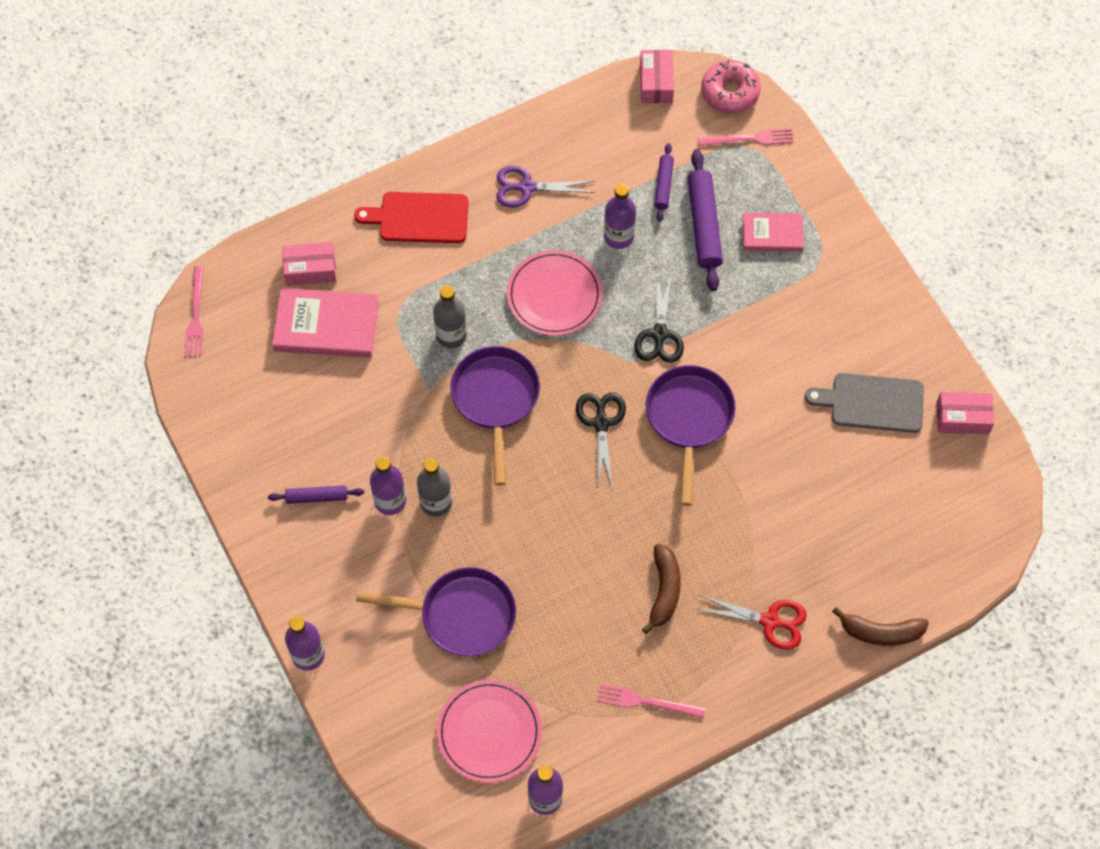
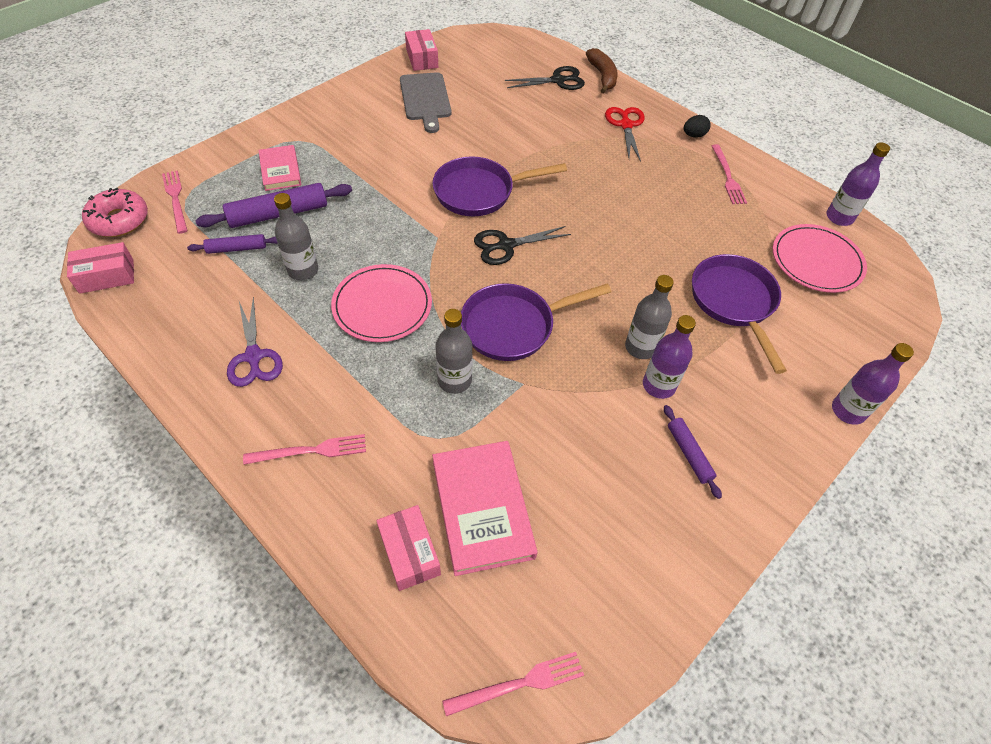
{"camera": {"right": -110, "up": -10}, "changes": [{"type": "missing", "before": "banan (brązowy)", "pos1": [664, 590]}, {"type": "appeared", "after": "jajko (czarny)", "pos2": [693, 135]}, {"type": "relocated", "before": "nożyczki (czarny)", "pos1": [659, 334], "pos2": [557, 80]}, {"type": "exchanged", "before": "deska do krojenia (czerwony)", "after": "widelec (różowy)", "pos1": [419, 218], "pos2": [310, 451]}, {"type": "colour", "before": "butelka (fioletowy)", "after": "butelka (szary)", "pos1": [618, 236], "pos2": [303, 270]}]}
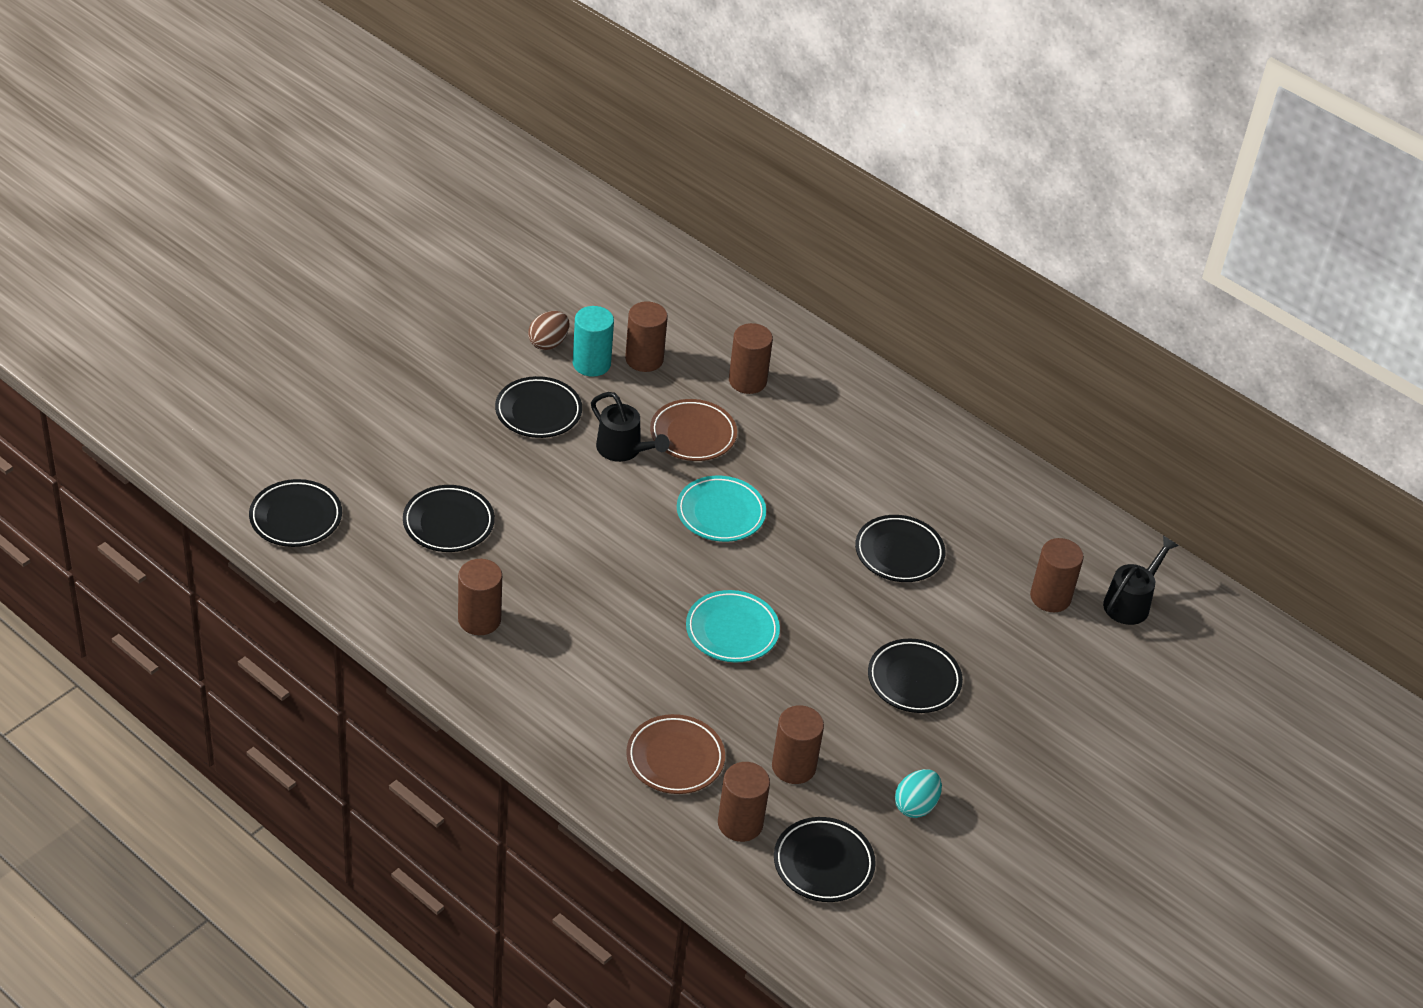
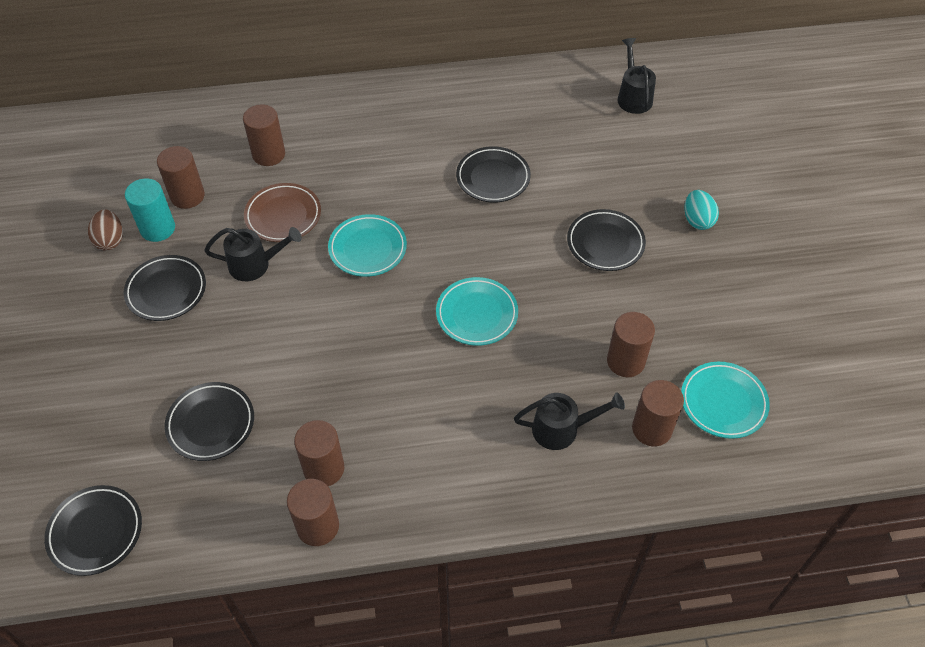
{"camera": {"right": -45, "up": 10}, "changes": [{"type": "relocated", "before": "jajko (turkusowy)", "pos1": [915, 805], "pos2": [697, 220]}, {"type": "relocated", "before": "walec (brązowy)", "pos1": [1050, 597], "pos2": [318, 526]}, {"type": "exchanged", "before": "talerz (brązowy)", "after": "konewka (czarny)", "pos1": [675, 758], "pos2": [562, 429]}, {"type": "colour", "before": "talerz (czarny)", "after": "talerz (turkusowy)", "pos1": [823, 863], "pos2": [723, 402]}]}
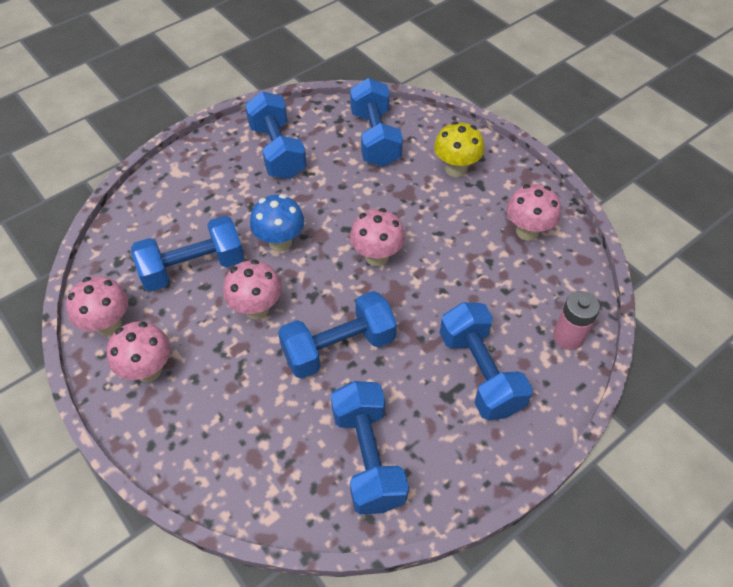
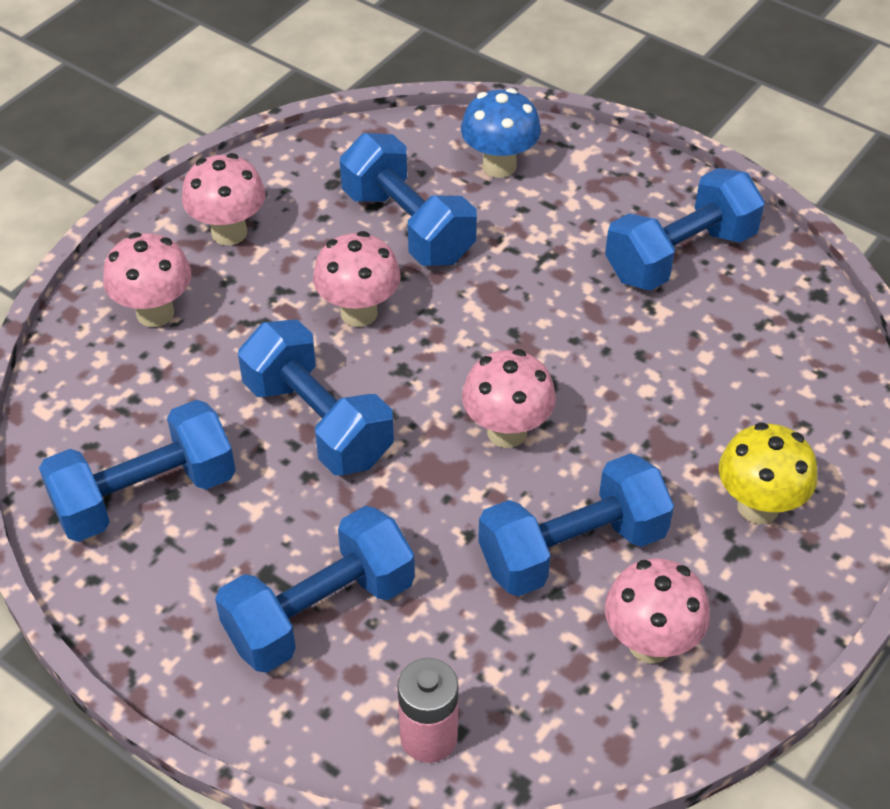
{"camera": {"right": 75, "up": -5}, "changes": [{"type": "relocated", "before": "grzyb (różowy)", "pos1": [108, 324], "pos2": [155, 313]}, {"type": "relocated", "before": "grzyb (niebieski)", "pos1": [280, 242], "pos2": [499, 166]}, {"type": "relocated", "before": "hantel (niebieski)", "pos1": [375, 138], "pos2": [572, 549]}]}
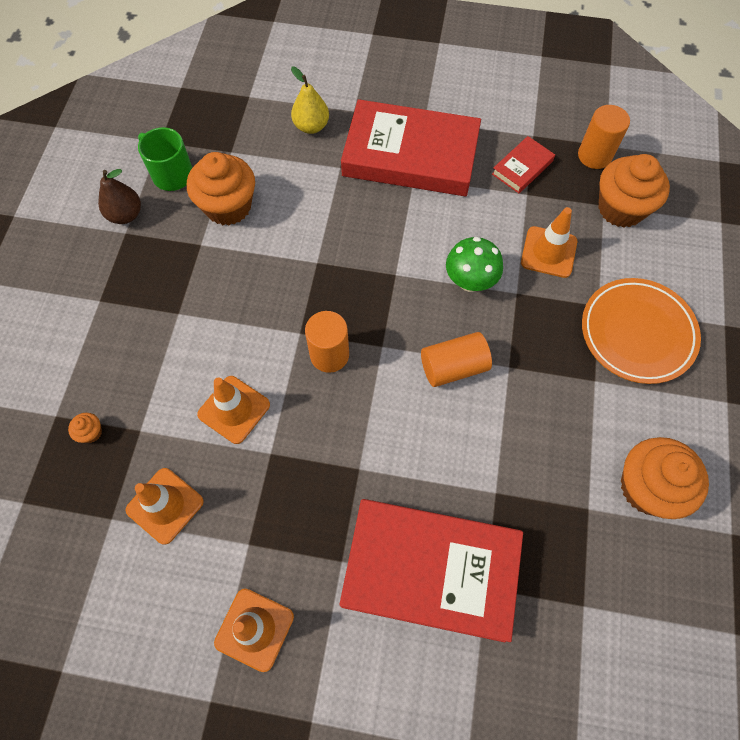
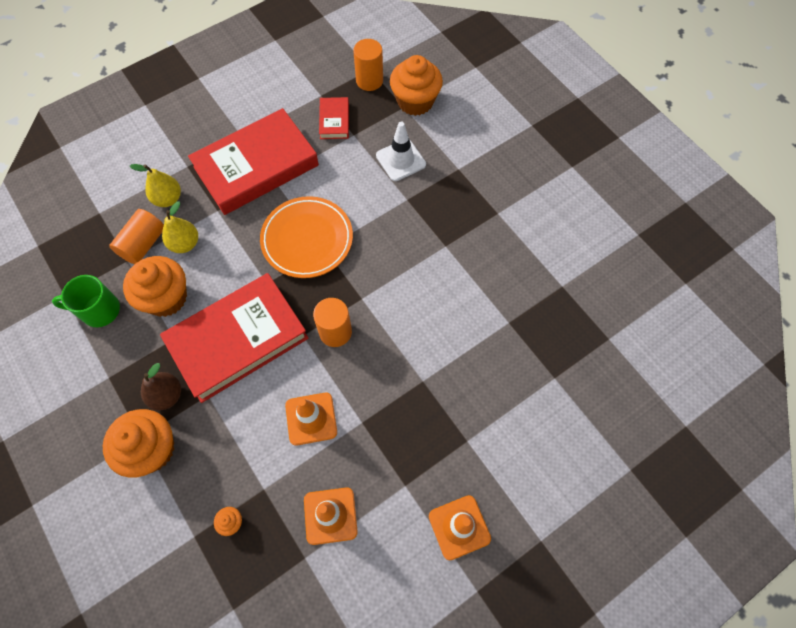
{"camera": {"right": -45, "up": 0}, "changes": [{"type": "missing", "before": "grzyb (zielony)", "pos1": [470, 281]}, {"type": "appeared", "after": "gruszka (żółty)", "pos2": [185, 244]}, {"type": "relocated", "before": "gruszka (brązowy)", "pos1": [125, 215], "pos2": [167, 395]}, {"type": "relocated", "before": "książka (czerwony)", "pos1": [430, 570], "pos2": [238, 340]}, {"type": "relocated", "before": "walec (pomarańczowy)", "pos1": [453, 367], "pos2": [143, 244]}, {"type": "relocated", "before": "talerz (pomarańczowy)", "pos1": [637, 333], "pos2": [307, 239]}, {"type": "relocated", "before": "muffinka (pomarańczowy)", "pos1": [647, 487], "pos2": [151, 449]}, {"type": "colour", "before": "pachołek (pomarańczowy)", "after": "pachołek (biały)", "pos1": [548, 252], "pos2": [401, 160]}]}
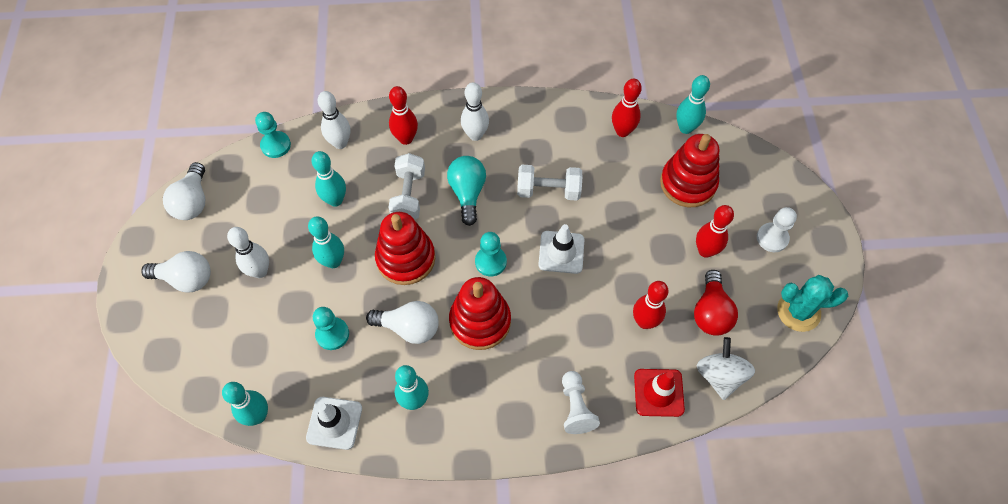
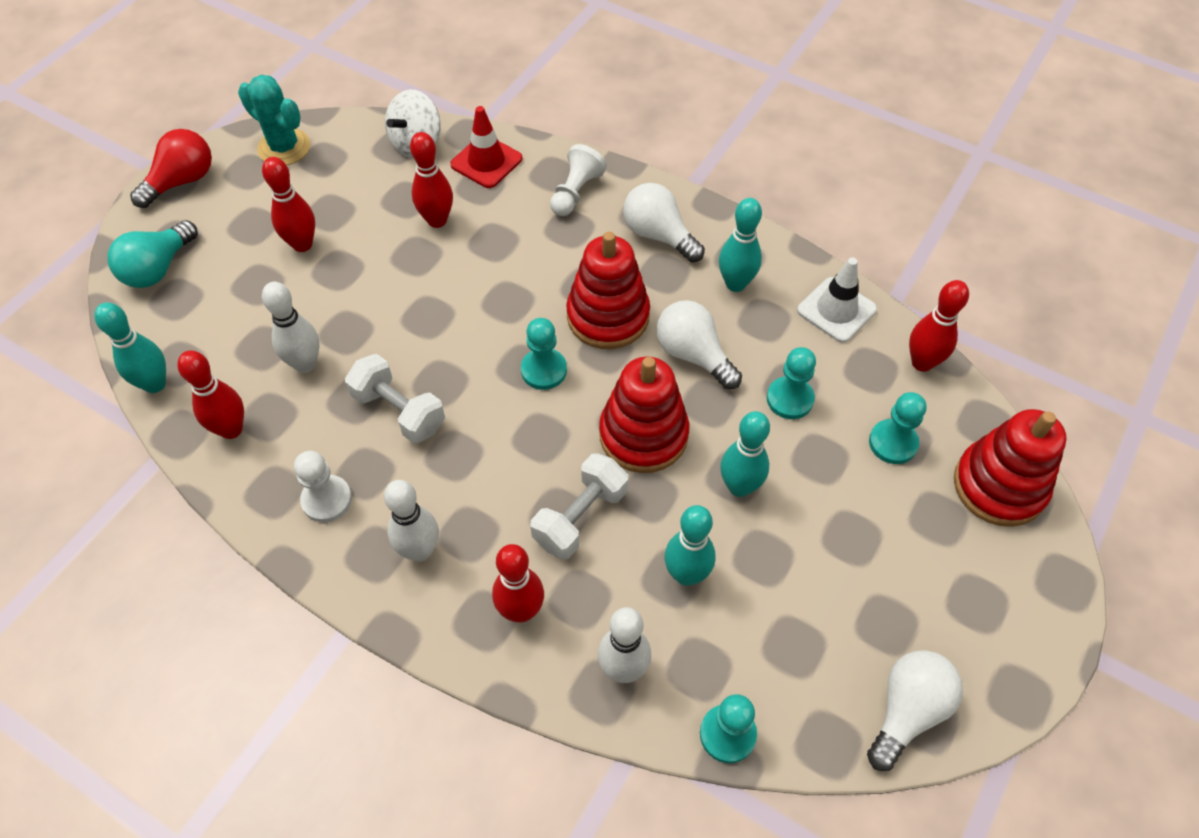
{"camera": {"right": -145, "up": -5}, "changes": [{"type": "missing", "before": "pachołek (biały)", "pos1": [561, 252]}, {"type": "appeared", "after": "pionek (turkusowy)", "pos2": [893, 443]}, {"type": "relocated", "before": "żarówka (biały)", "pos1": [186, 279], "pos2": [658, 235]}, {"type": "relocated", "before": "kręgiel (biały)", "pos1": [260, 271], "pos2": [305, 364]}, {"type": "relocated", "before": "żarówka (turkusowy)", "pos1": [467, 193], "pos2": [158, 268]}, {"type": "relocated", "before": "zabawka nakładanka (czerwony)", "pos1": [688, 183], "pos2": [999, 486]}, {"type": "relocated", "before": "żarówka (czerwony)", "pos1": [710, 312], "pos2": [182, 181]}, {"type": "relocated", "before": "pionek (biały)", "pos1": [772, 238], "pos2": [327, 500]}, {"type": "colour", "before": "kręgiel (turkusowy)", "after": "kręgiel (czerwony)", "pos1": [258, 415], "pos2": [922, 362]}]}
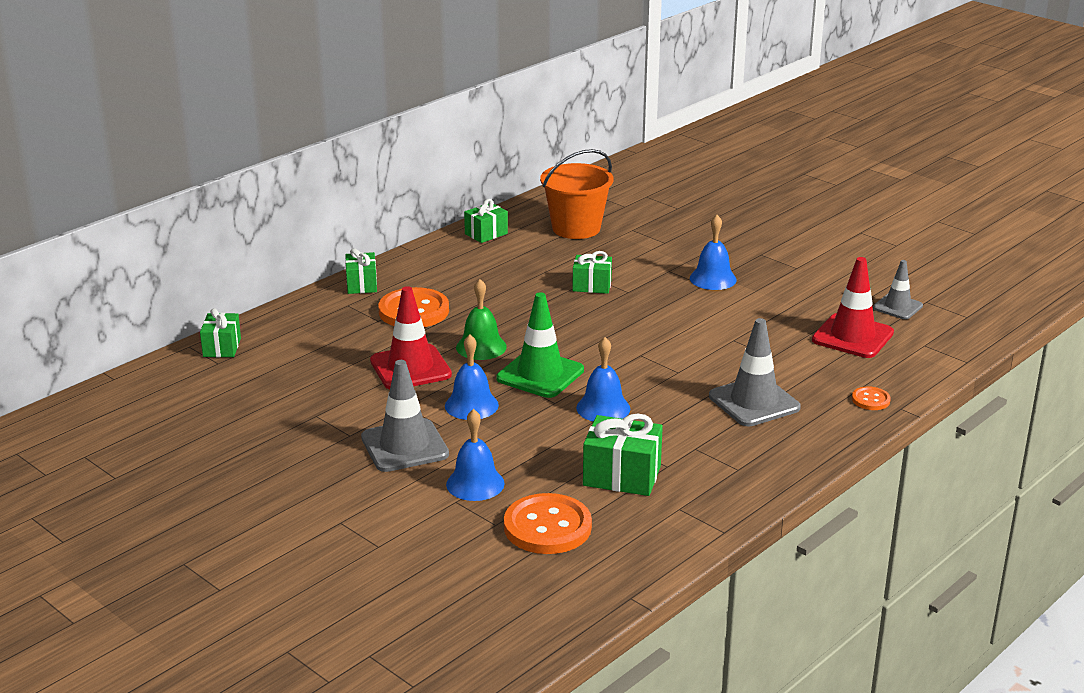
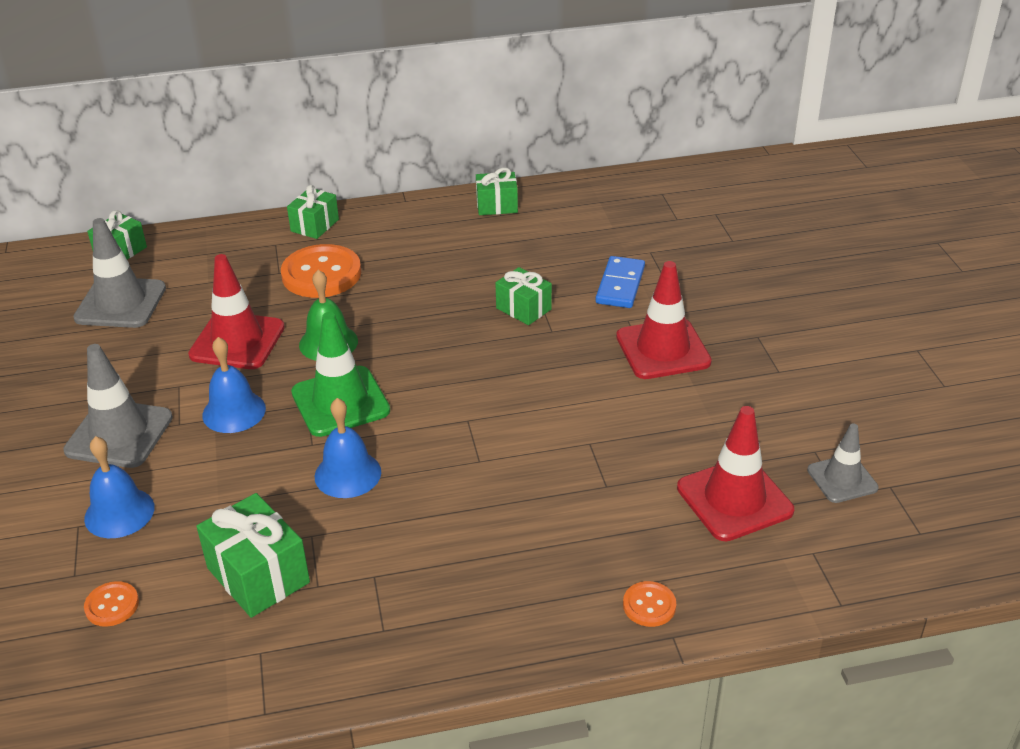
{"camera": {"right": 35, "up": 10}, "changes": [{"type": "missing", "before": "wiadro (pomarańczowy)", "pos1": [576, 228]}, {"type": "appeared", "after": "kostka domina (niebieski)", "pos2": [620, 285]}, {"type": "relocated", "before": "pachołek (szary)", "pos1": [754, 402], "pos2": [120, 303]}, {"type": "exchanged", "before": "dzwonek (niebieski)", "after": "pachołek (czerwony)", "pos1": [713, 279], "pos2": [663, 349]}, {"type": "size", "before": "guzik (pomarańczowy)", "pos1": [547, 527], "pos2": [112, 605], "scale": 0.49}]}
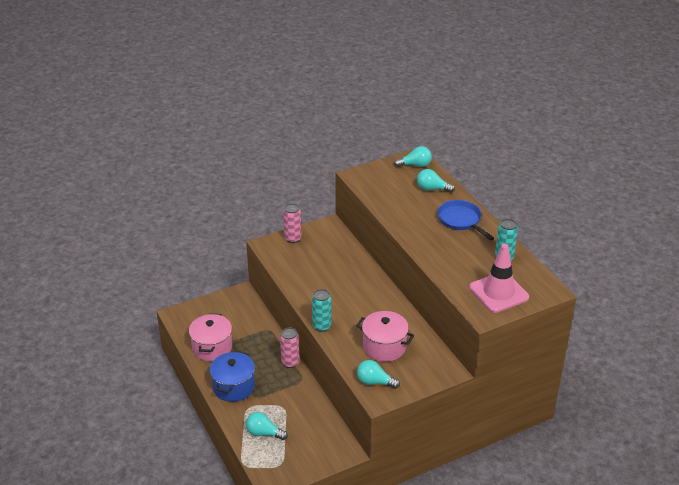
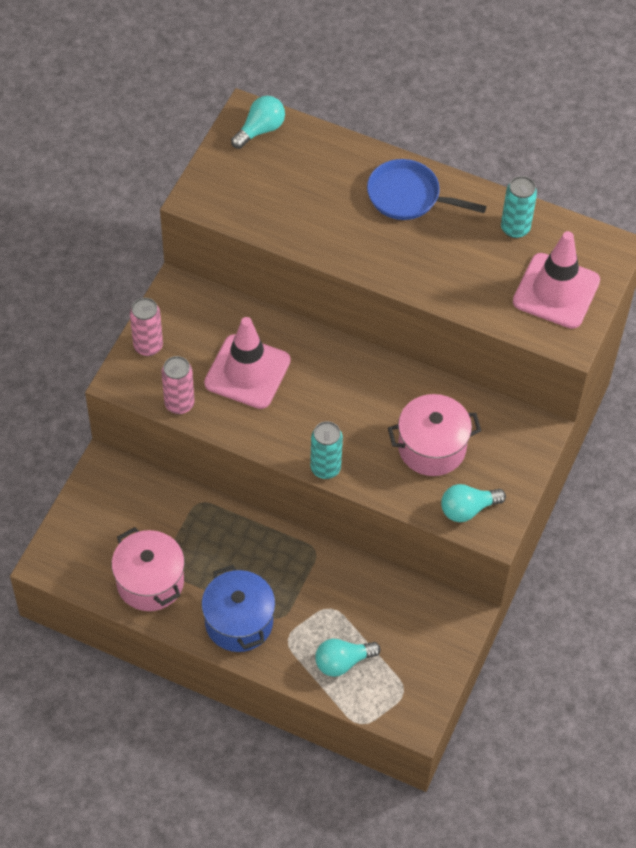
{"camera": {"right": -40, "up": 20}, "changes": [{"type": "missing", "before": "żarówka (turkusowy)", "pos1": [432, 189]}, {"type": "appeared", "after": "pachołek (różowy)", "pos2": [247, 372]}, {"type": "relocated", "before": "puszka (różowy)", "pos1": [290, 362], "pos2": [179, 404]}]}
